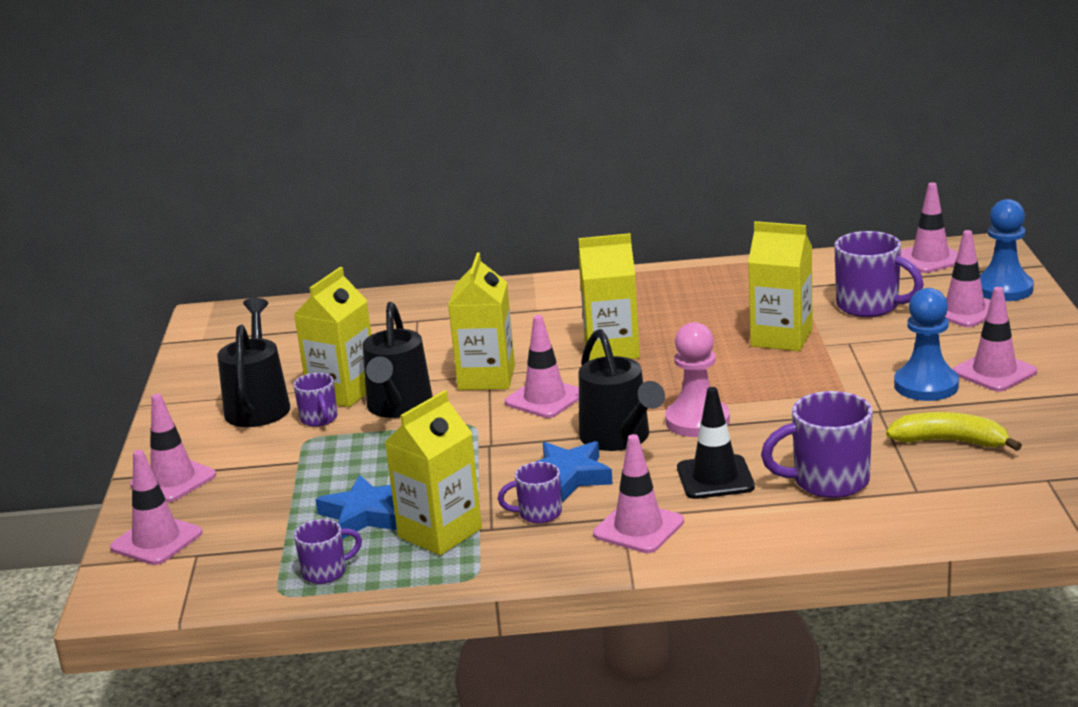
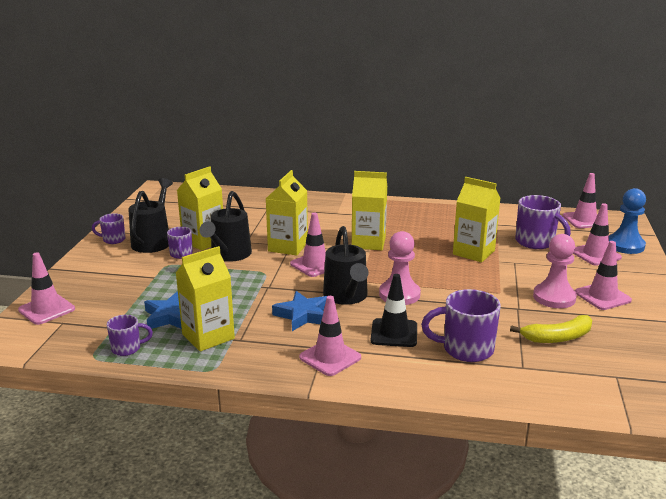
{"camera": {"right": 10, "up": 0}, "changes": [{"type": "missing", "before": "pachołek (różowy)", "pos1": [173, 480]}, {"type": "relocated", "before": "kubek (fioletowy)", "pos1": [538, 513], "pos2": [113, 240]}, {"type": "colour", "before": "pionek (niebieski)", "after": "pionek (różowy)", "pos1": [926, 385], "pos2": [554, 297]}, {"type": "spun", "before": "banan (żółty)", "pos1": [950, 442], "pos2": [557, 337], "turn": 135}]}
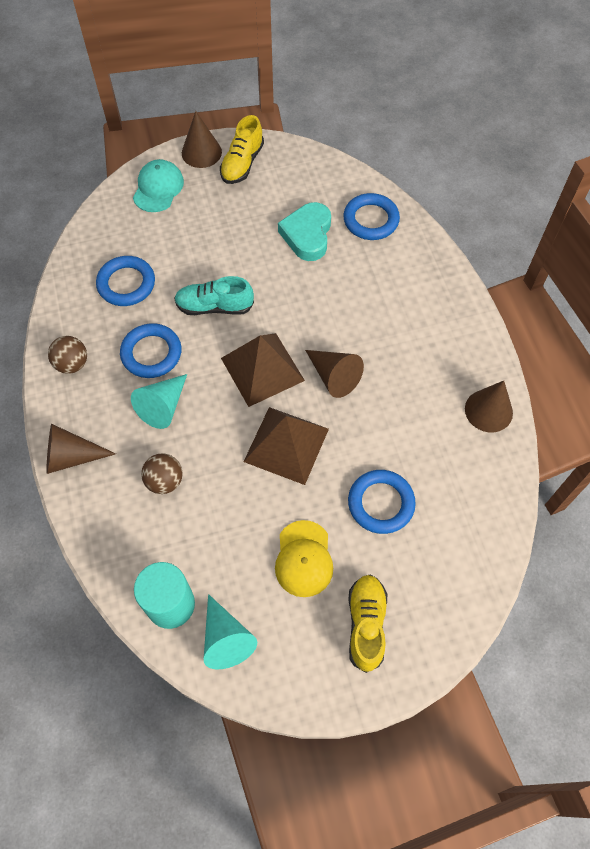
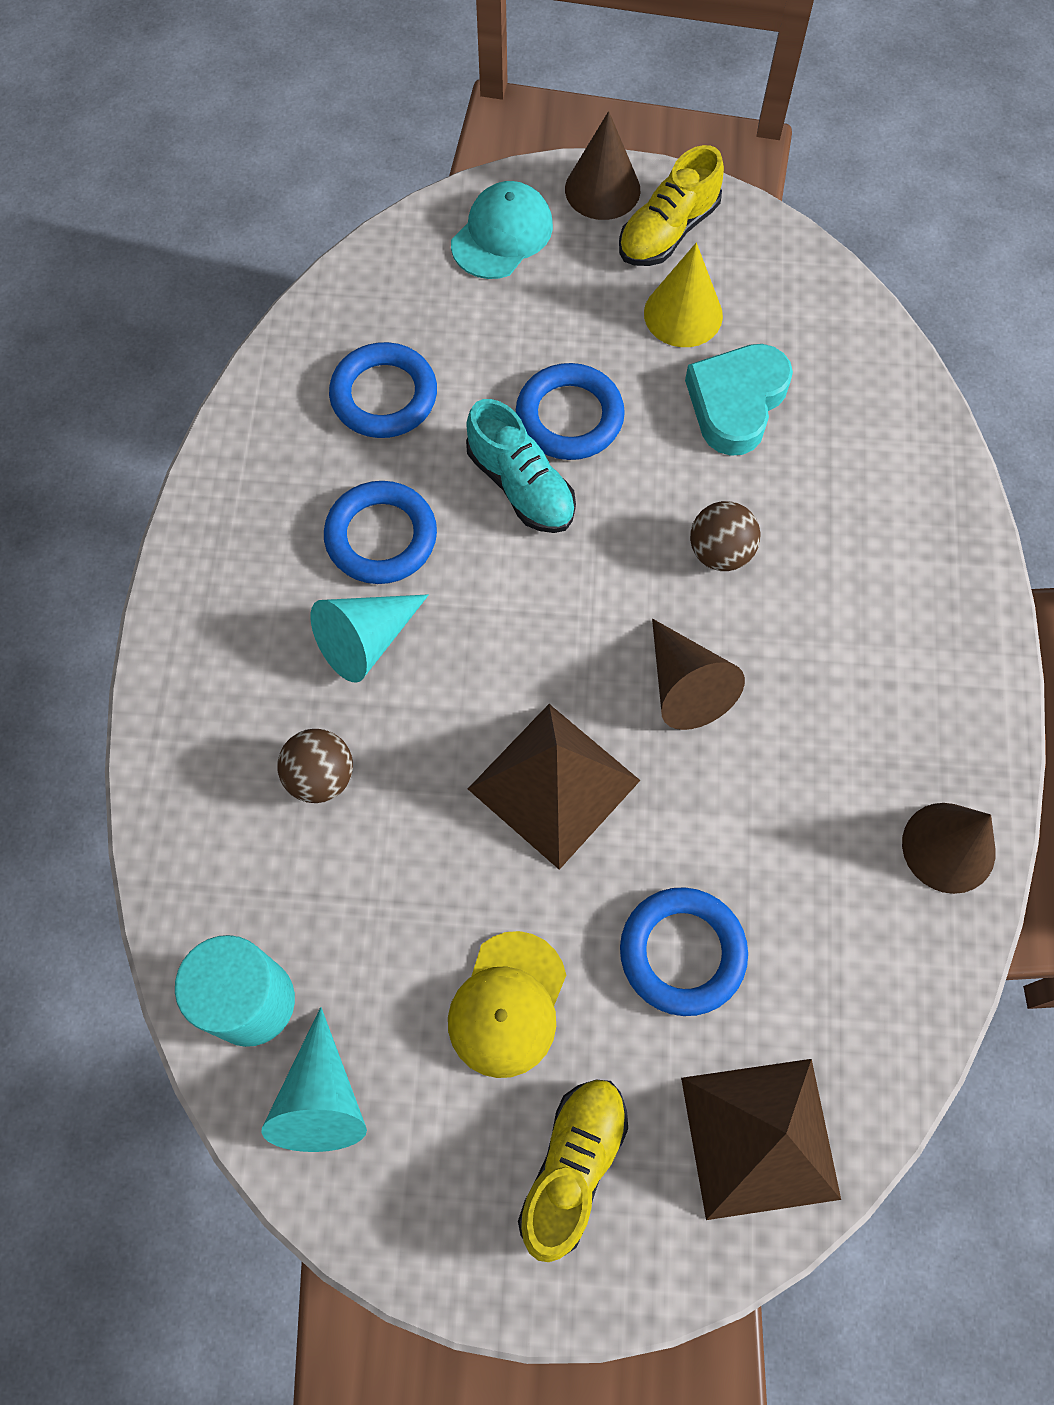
{"camera": {"right": 20, "up": 5}, "changes": [{"type": "missing", "before": "stożek (brązowy)", "pos1": [71, 456]}, {"type": "appeared", "after": "stożek (żółty)", "pos2": [683, 314]}, {"type": "relocated", "before": "piłka (brązowy)", "pos1": [72, 364], "pos2": [720, 552]}, {"type": "relocated", "before": "piramida (brązowy)", "pos1": [262, 369], "pos2": [760, 1137]}, {"type": "relocated", "before": "pierścień (niebieski)", "pos1": [371, 220], "pos2": [569, 417]}, {"type": "spun", "before": "but (turkusowy)", "pos1": [214, 306], "pos2": [521, 486], "turn": -150}]}
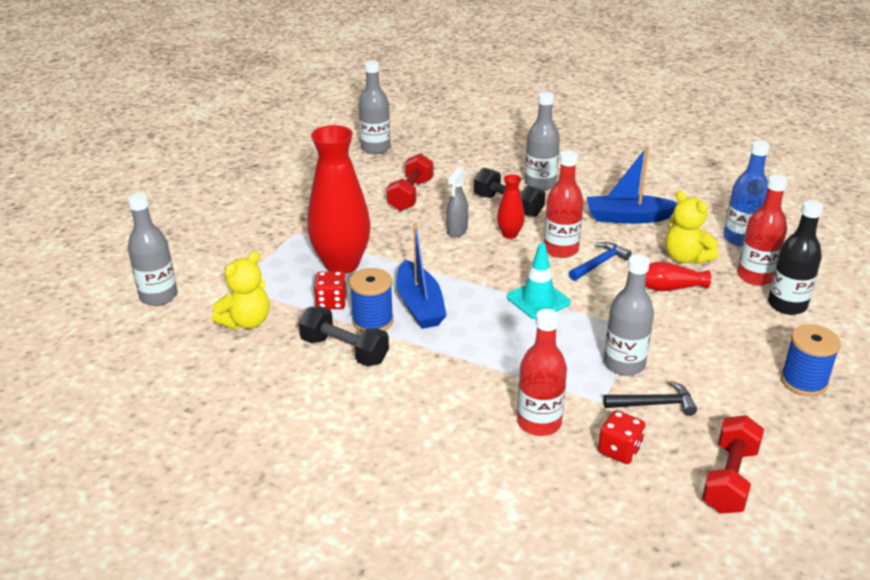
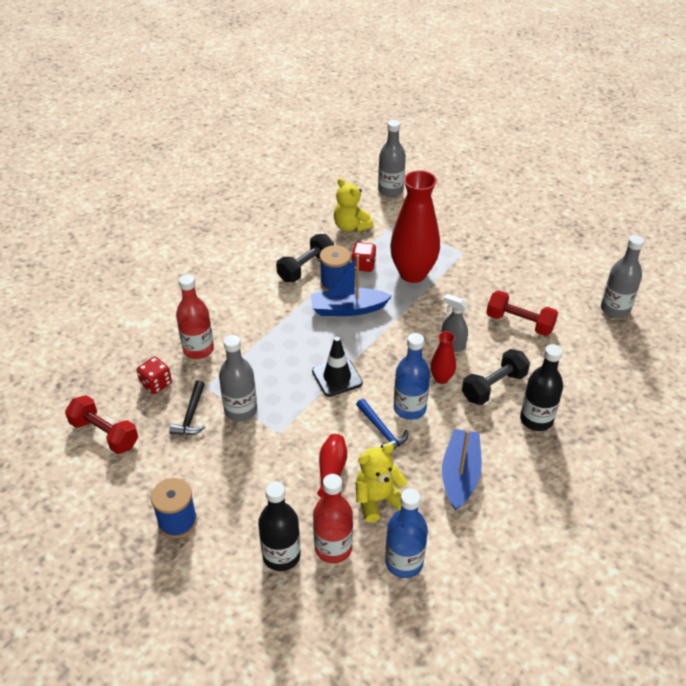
{"camera": {"right": 100, "up": 10}, "changes": [{"type": "colour", "before": "pachołek (turkusowy)", "after": "pachołek (czarny)", "pos1": [538, 300], "pos2": [337, 377]}, {"type": "colour", "before": "butelka (szary)", "after": "butelka (czarny)", "pos1": [540, 184], "pos2": [536, 419]}, {"type": "colour", "before": "butelka (czerwony)", "after": "butelka (niebieski)", "pos1": [561, 249], "pos2": [409, 408]}]}
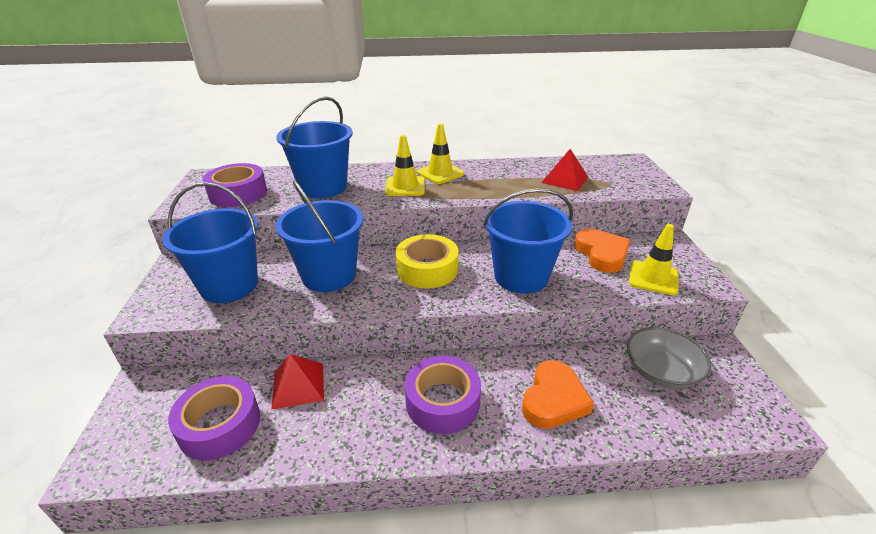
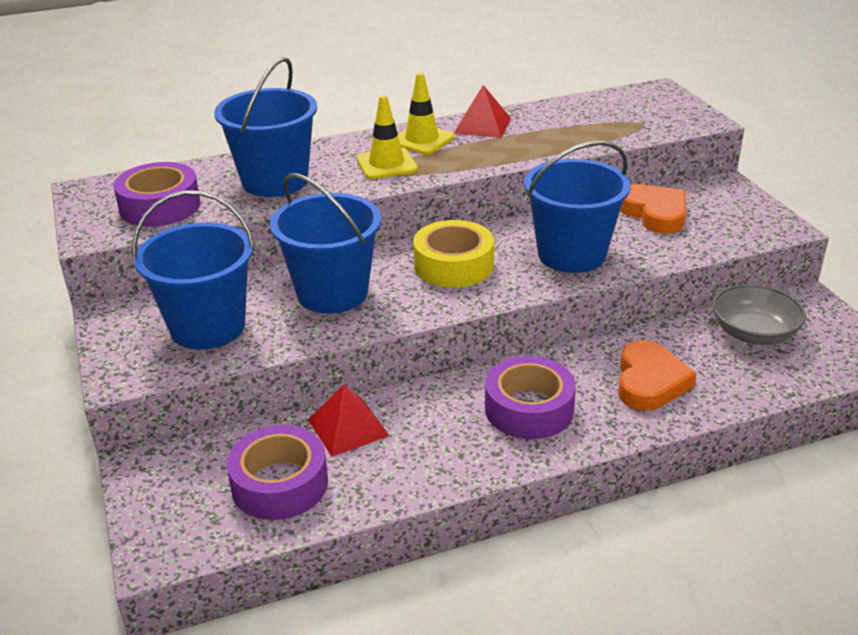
{"camera": {"right": -15, "up": 0}, "changes": [{"type": "missing", "before": "pachołek (żółty)", "pos1": [653, 278]}, {"type": "relocated", "before": "piramida (czerwony)", "pos1": [565, 179], "pos2": [482, 125]}]}
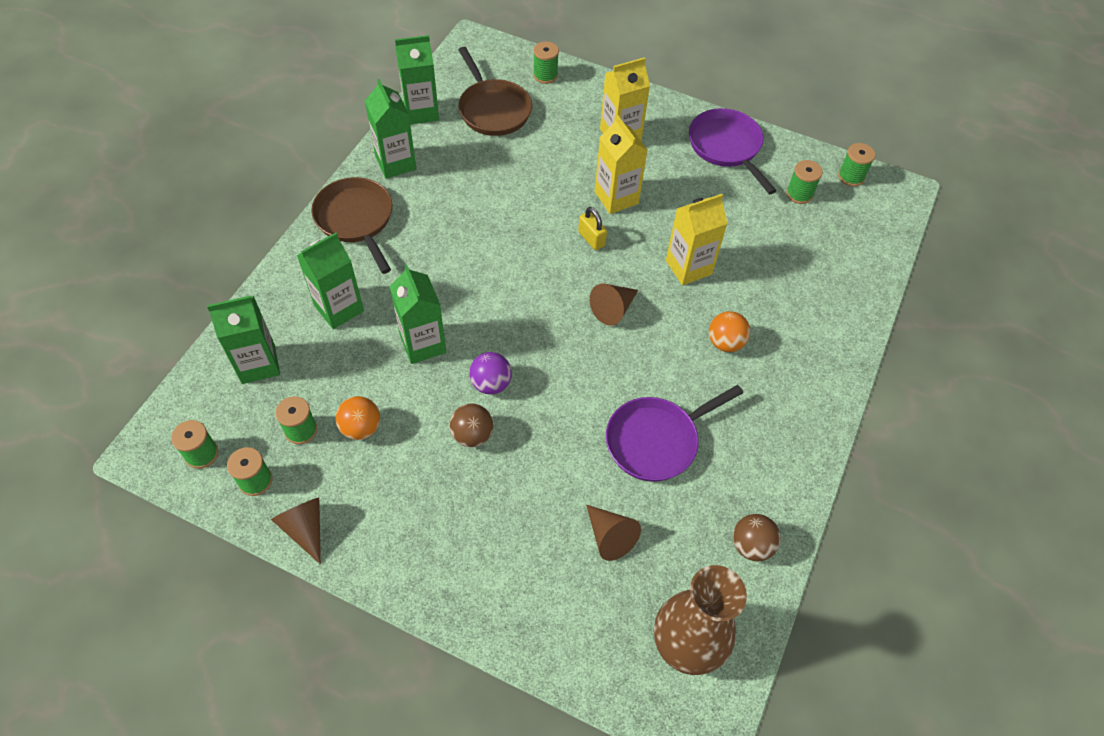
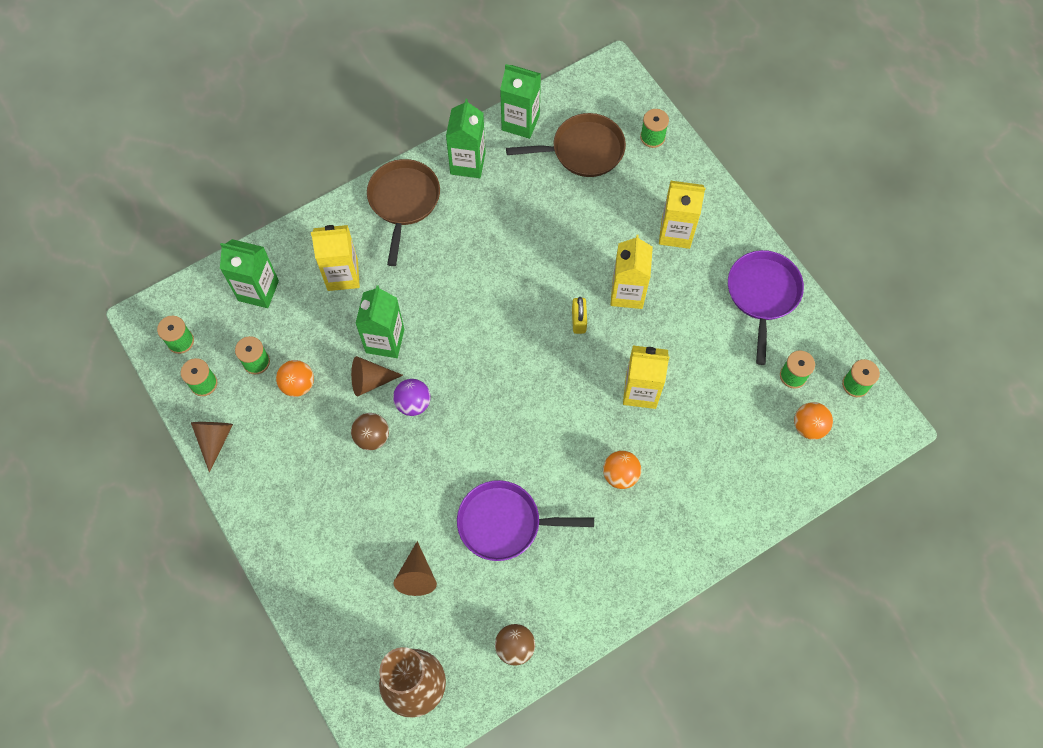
{"camera": {"right": 35, "up": 10}, "changes": [{"type": "appeared", "after": "piłka (pomarańczowy)", "pos2": [808, 426]}, {"type": "relocated", "before": "stożek (brązowy)", "pos1": [613, 309], "pos2": [370, 381]}, {"type": "colour", "before": "karton mleka (zielony)", "after": "karton mleka (żółty)", "pos1": [339, 308], "pos2": [342, 275]}, {"type": "spun", "before": "patelnia (brązowy)", "pos1": [493, 109], "pos2": [583, 150], "turn": -105}]}
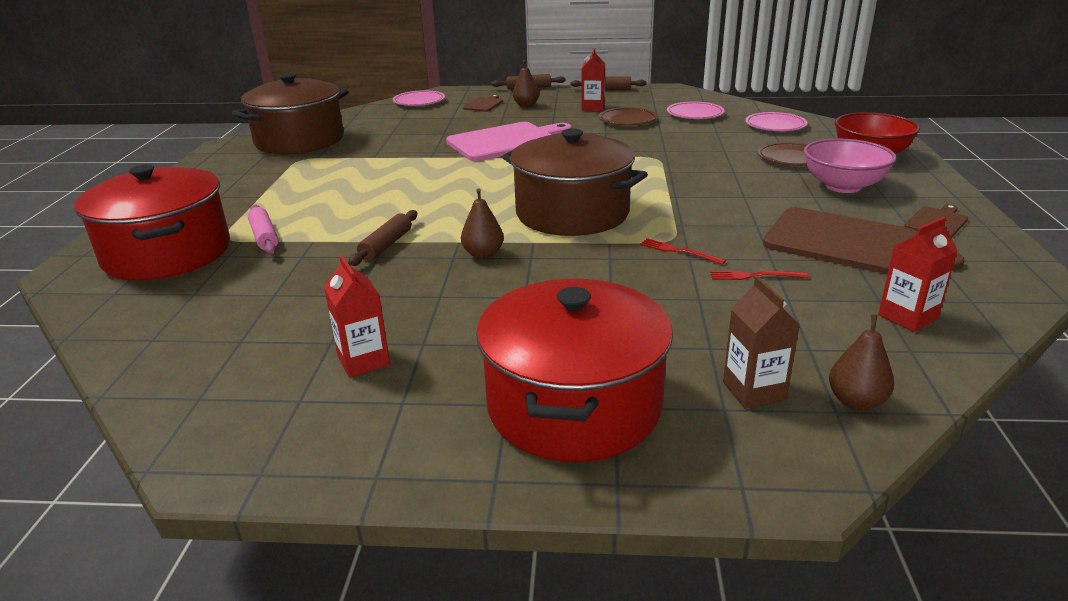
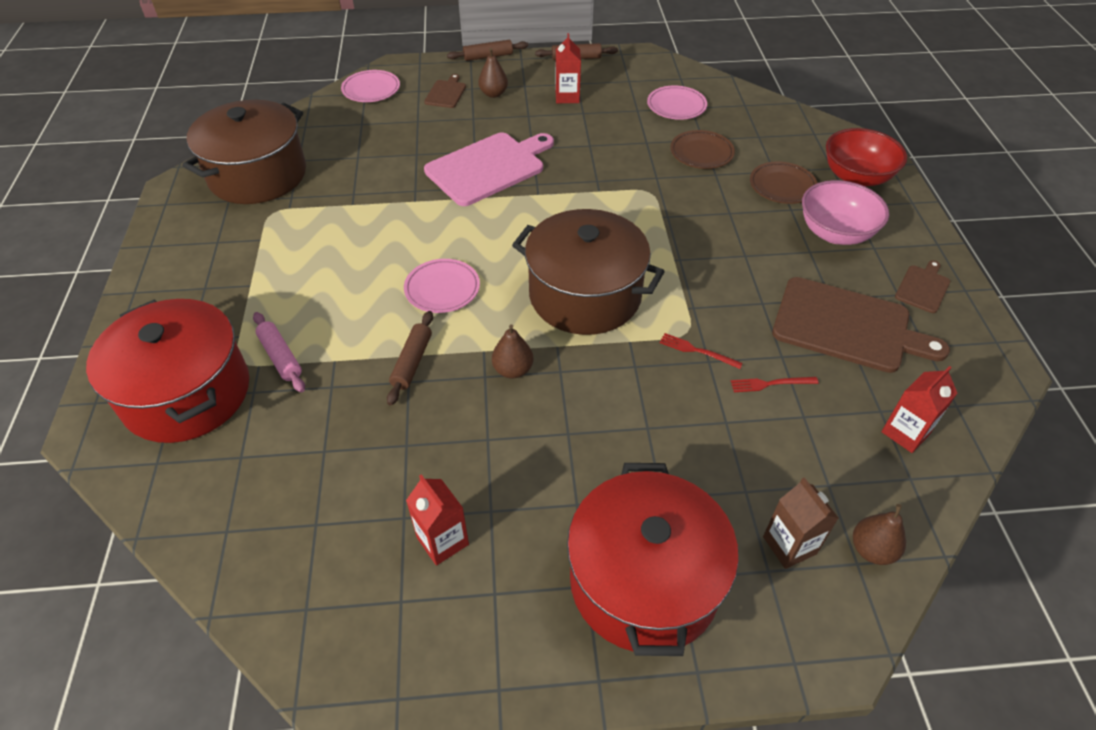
{"camera": {"right": -10, "up": 20}, "changes": [{"type": "relocated", "before": "talerz (brązowy)", "pos1": [627, 120], "pos2": [701, 153]}, {"type": "relocated", "before": "talerz (różowy)", "pos1": [775, 126], "pos2": [442, 289]}]}
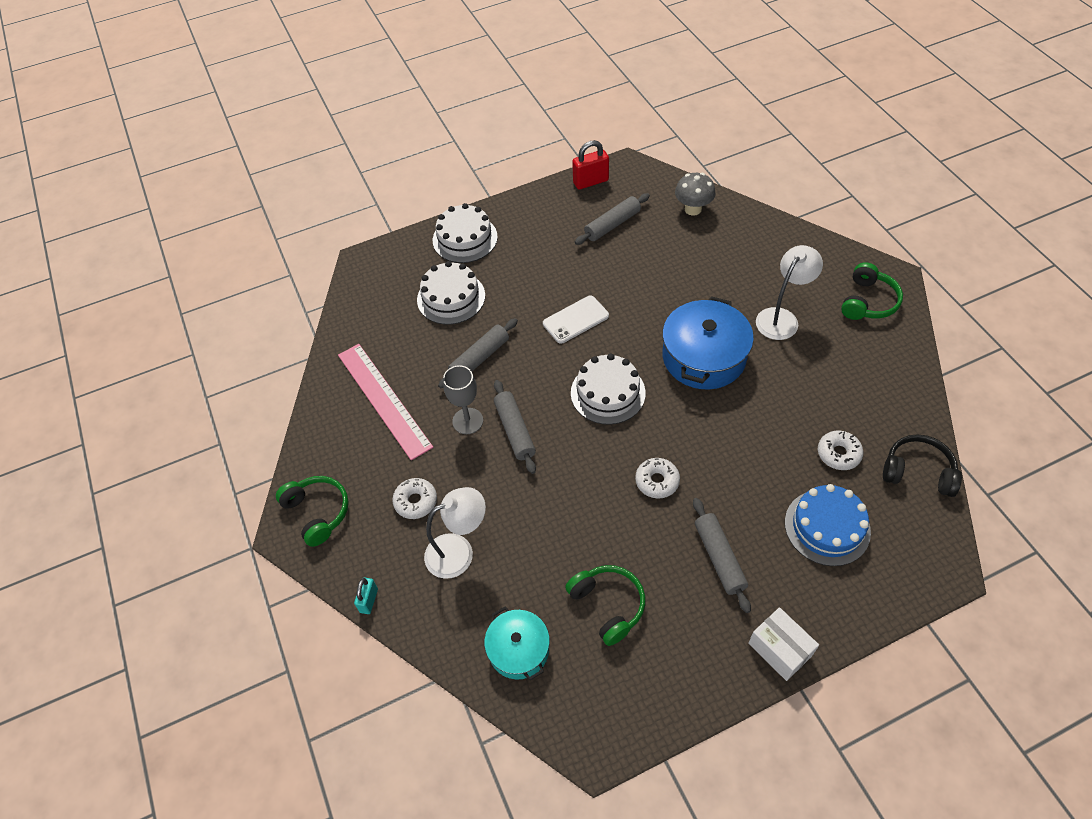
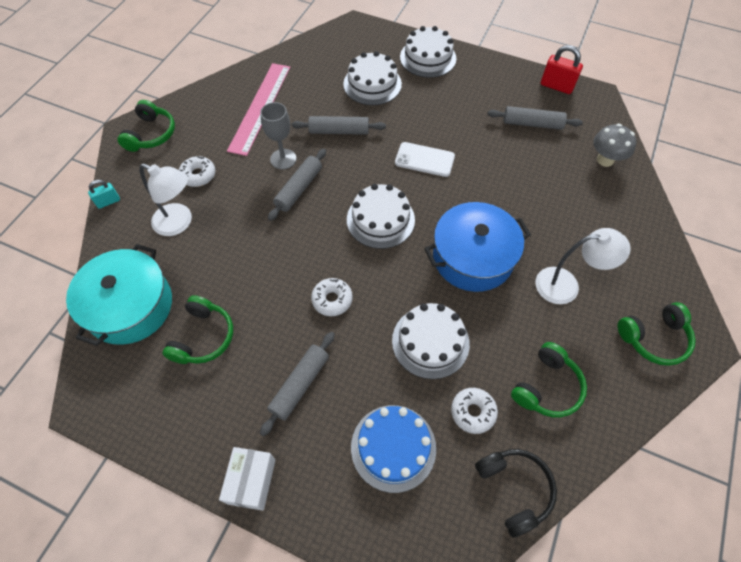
{"camera": {"right": 45, "up": 5}, "changes": [{"type": "appeared", "after": "tort (biały)", "pos2": [430, 342]}, {"type": "appeared", "after": "słuchawki (zielony)", "pos2": [546, 387]}, {"type": "size", "before": "garnek (turkusowy)", "pos1": [518, 649], "pos2": [130, 306], "scale": 1.66}]}
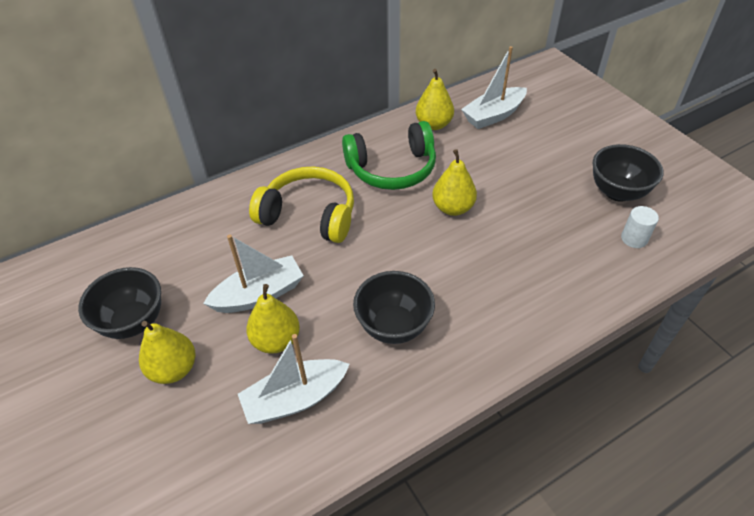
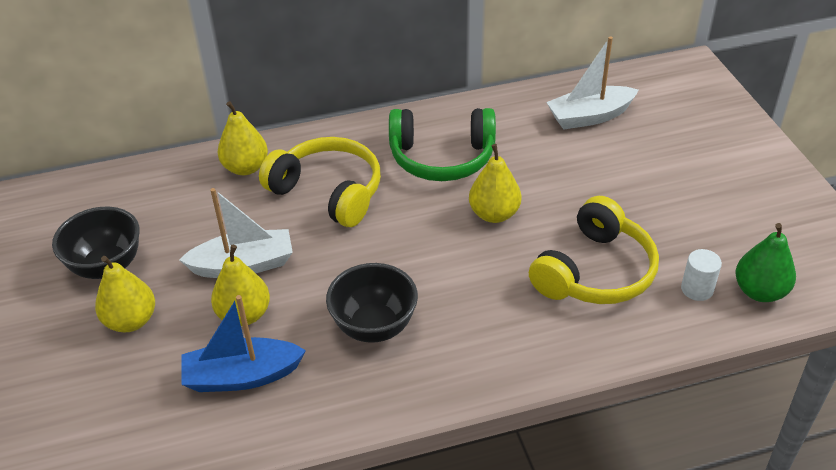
{"camera": {"right": 15, "up": -5}, "changes": [{"type": "missing", "before": "miska (czarny)", "pos1": [617, 192]}, {"type": "appeared", "after": "słuchawki (żółty)", "pos2": [595, 272]}, {"type": "appeared", "after": "gruszka (zielony)", "pos2": [759, 291]}, {"type": "relocated", "before": "gruszka (żółty)", "pos1": [433, 124], "pos2": [245, 168]}, {"type": "colour", "before": "łódka (biały)", "after": "łódka (niebieski)", "pos1": [295, 398], "pos2": [242, 376]}]}
